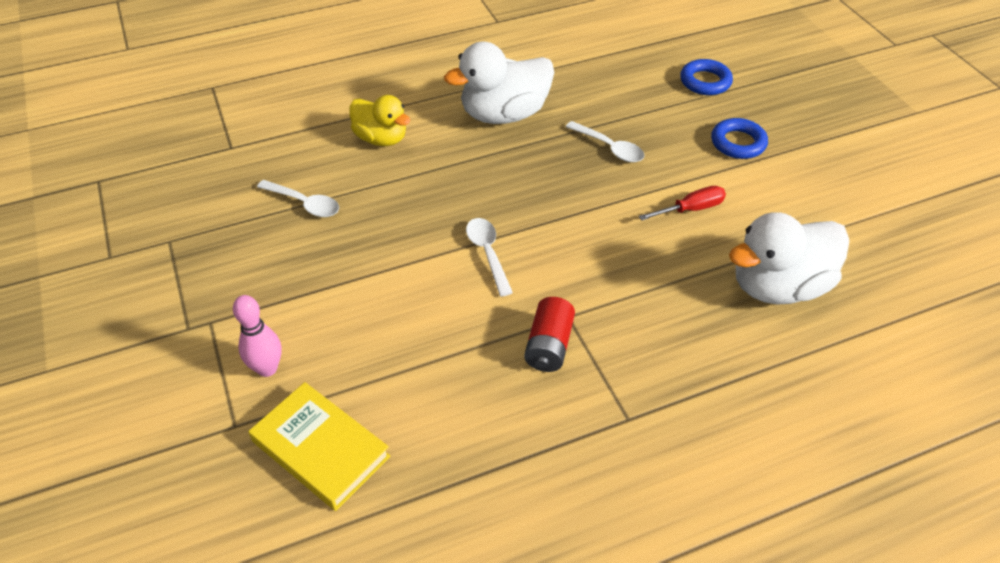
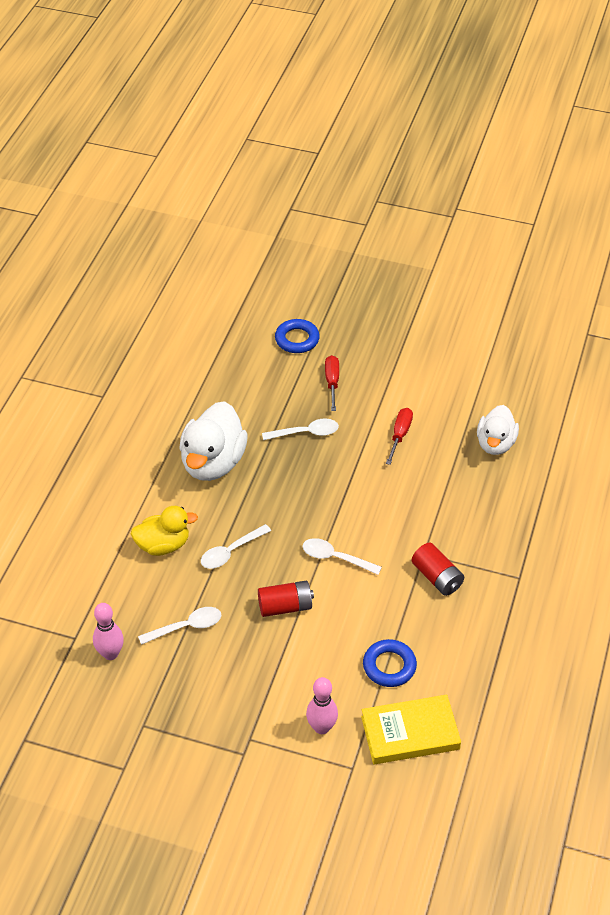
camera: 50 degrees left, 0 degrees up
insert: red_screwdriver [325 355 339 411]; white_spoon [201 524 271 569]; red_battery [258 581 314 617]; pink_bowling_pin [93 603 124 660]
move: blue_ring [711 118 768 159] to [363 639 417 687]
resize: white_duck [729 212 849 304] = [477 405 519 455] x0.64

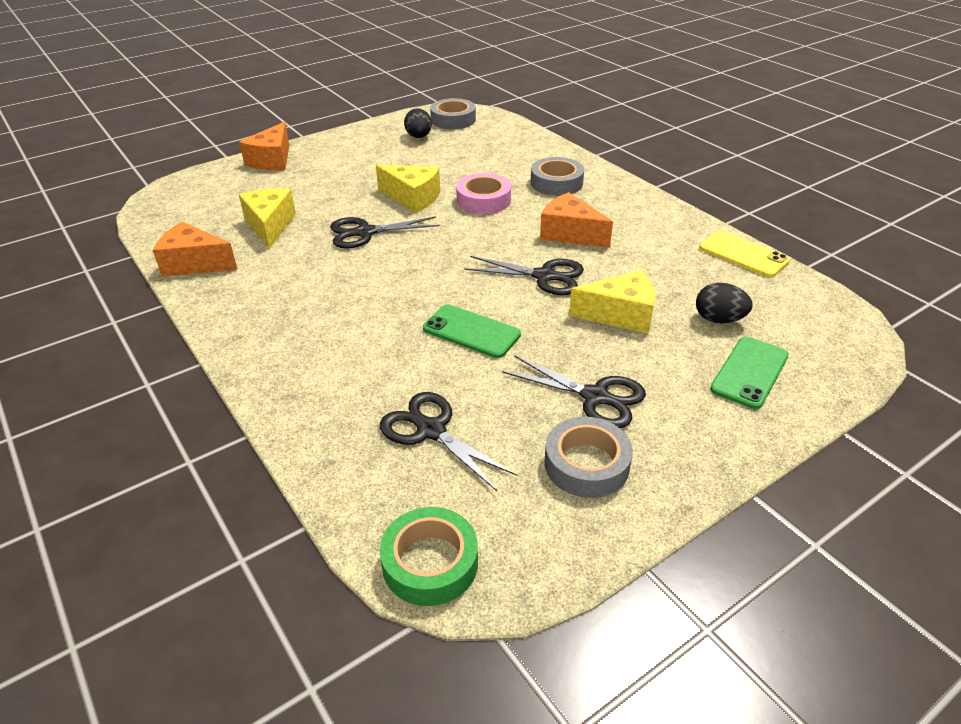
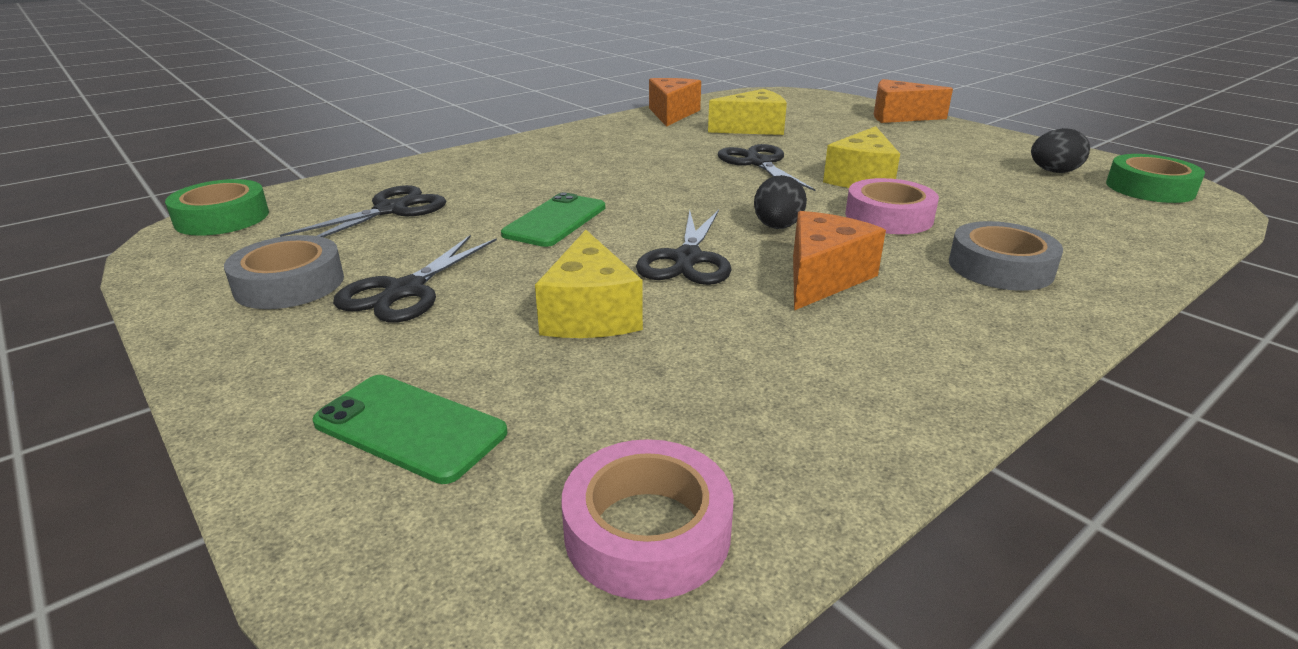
camera: 85 degrees right, 10 degrees down
delete: yellow_phone [699 231 790 277]
insert: pink_tape [562 439 733 600]
move: black_egg [696 283 753 323] to [754 175 807 229]
recolor: grey_tape [430 98 476 129] to green_tape [1106 154 1205 203]

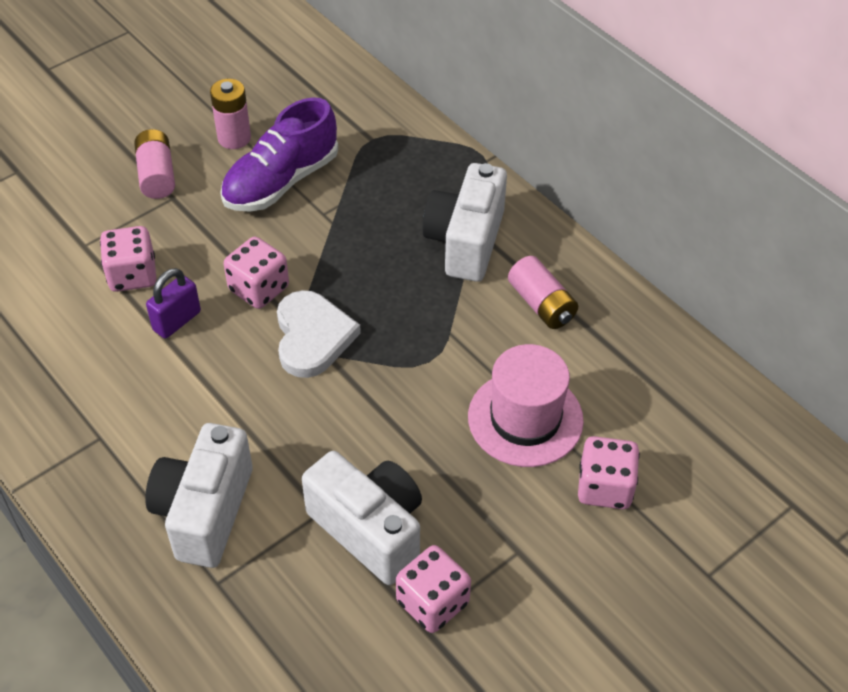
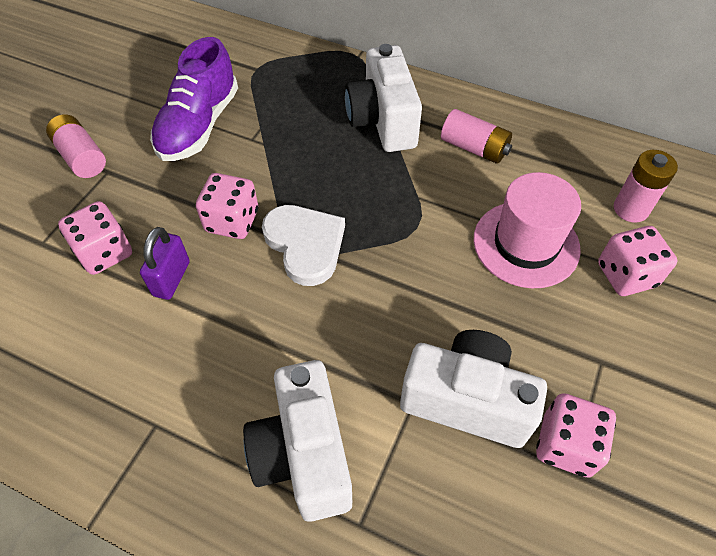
camera: 25 degrees left, 5 degrees up
move: pink_battery [210 79 251 149] to [614 150 678 223]

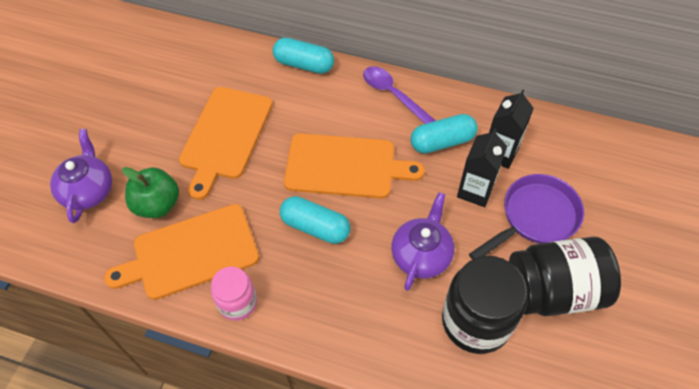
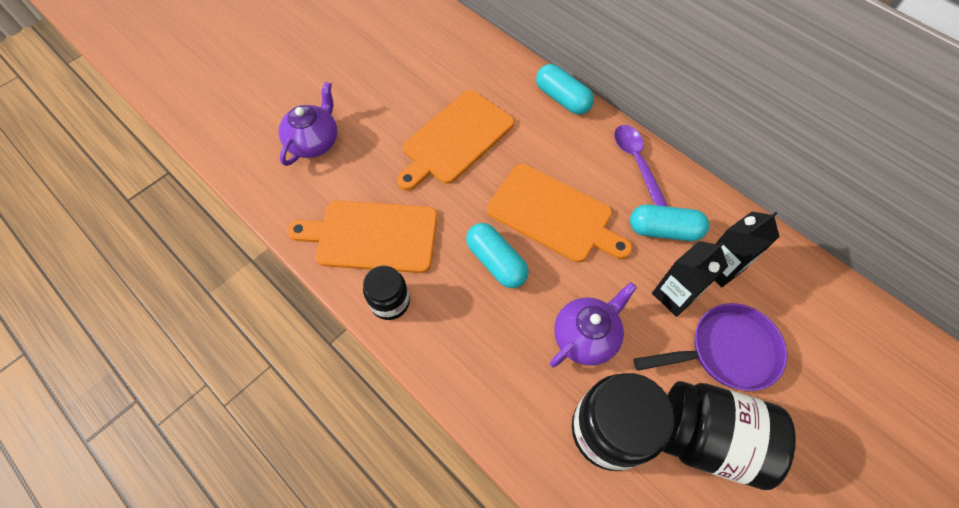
camera: 25 degrees right, 5 degrees up
delete: green_apple [122 167 179 218]
recolor: pink_jar [211 266 257 321] to black_jar [363 265 410 320]

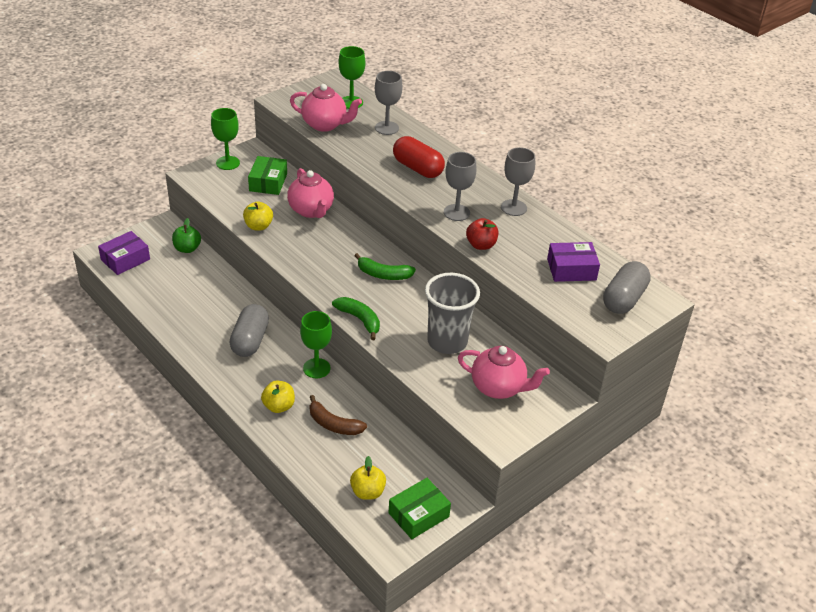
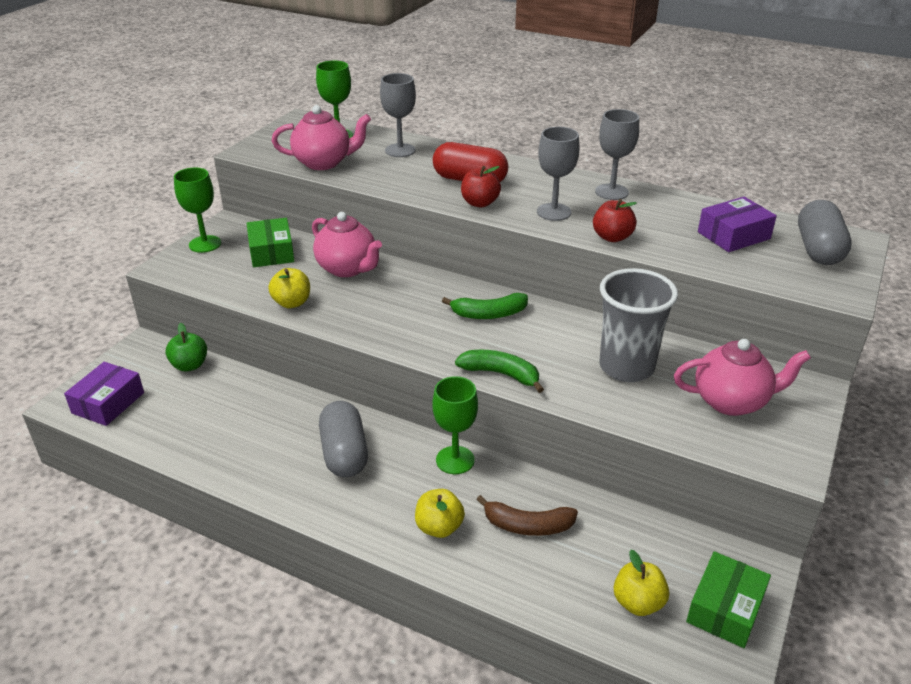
camera: 20 degrees left, 5 degrees down
insert: red_apple [461 166 501 207]

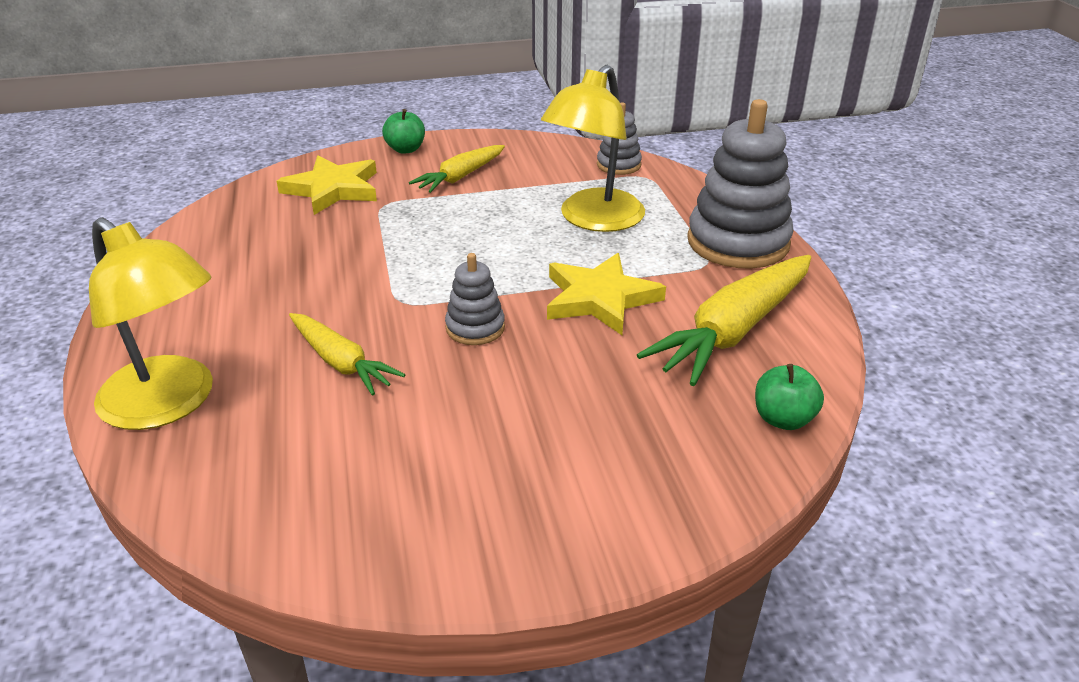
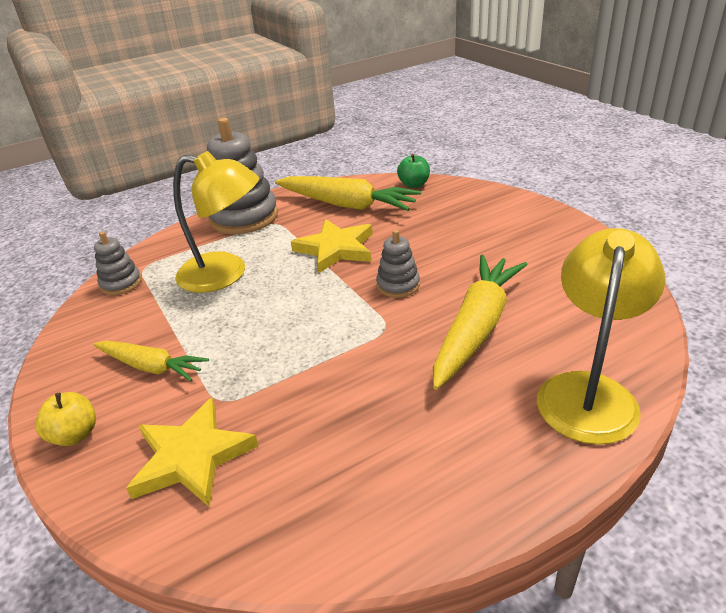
camera: 105 degrees left, 0 degrees up
recolor: green_apple [382 109 425 154] to yellow_apple [35 392 96 446]
resize: yellow_carrot [289 313 405 396] = [433 255 528 390] x1.66

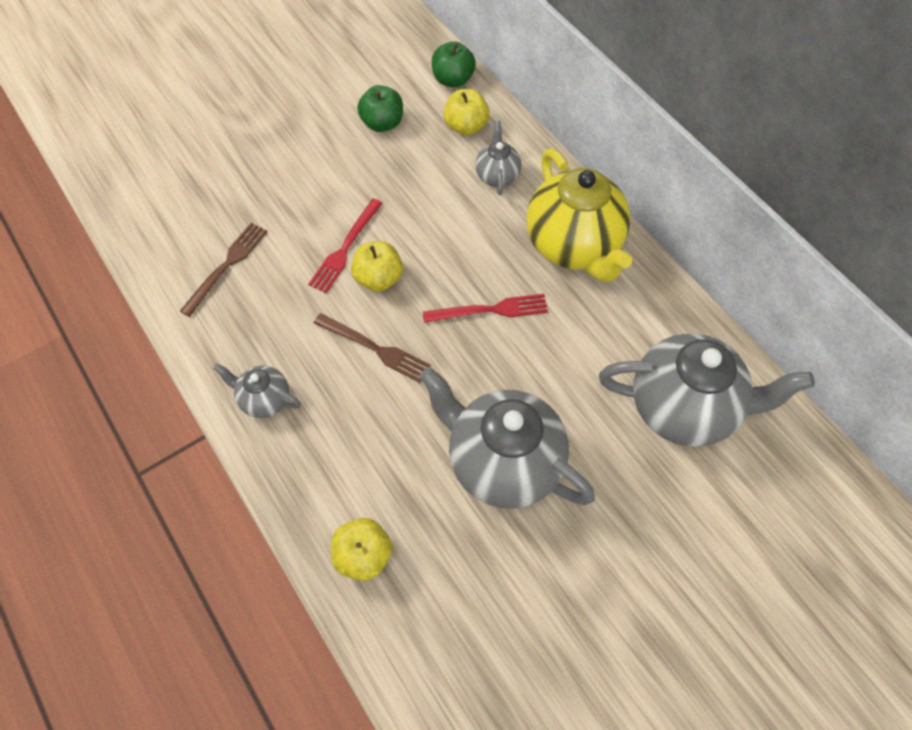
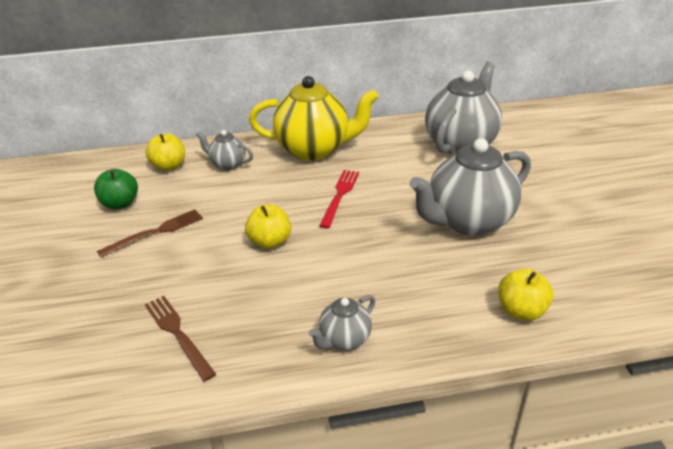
camera: 65 degrees left, 25 degrees down
delete: green_apple [432 41 476 87]; red_fork [308 199 383 293]
move: brown_fork [314 313 431 383] to [97 209 203 257]

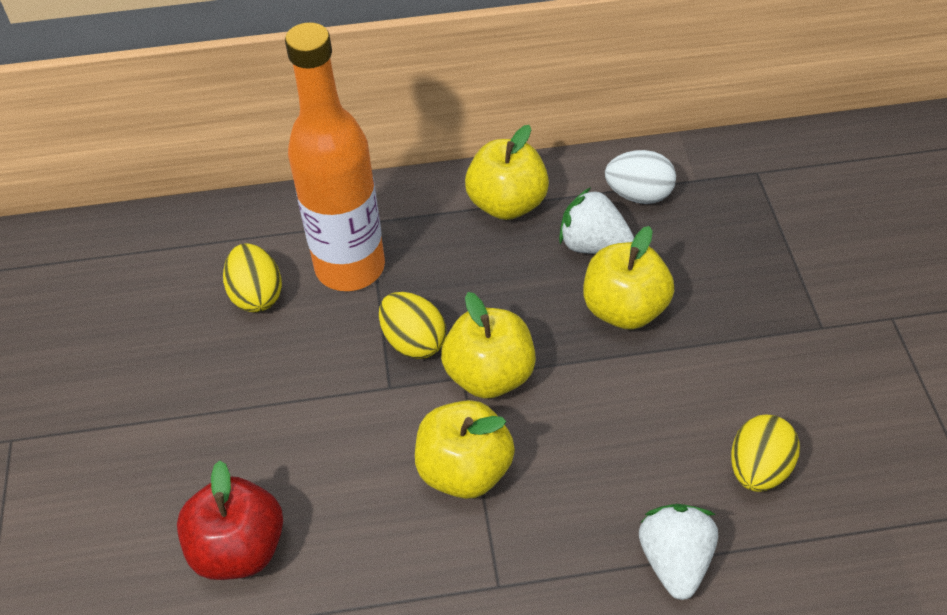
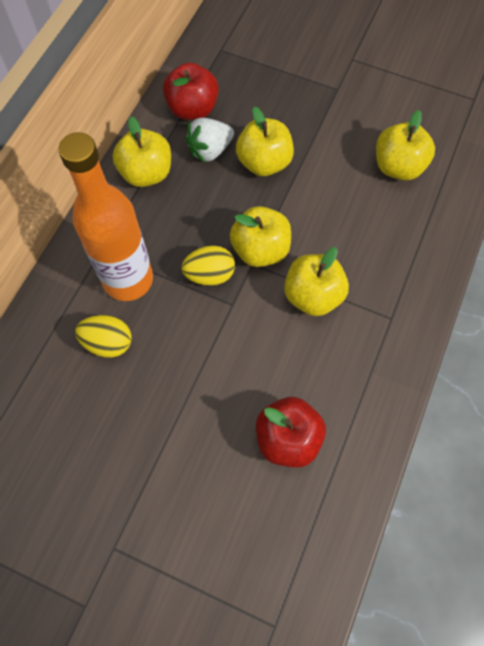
camera: 60 degrees left, 15 degrees up
delete: white_strawberry [639 504 718 600]
replace: white_egg [605 150 676 204] to red_apple [163 63 219 120]; yellow_egg [731 415 800 492] to yellow_apple [376 110 435 181]

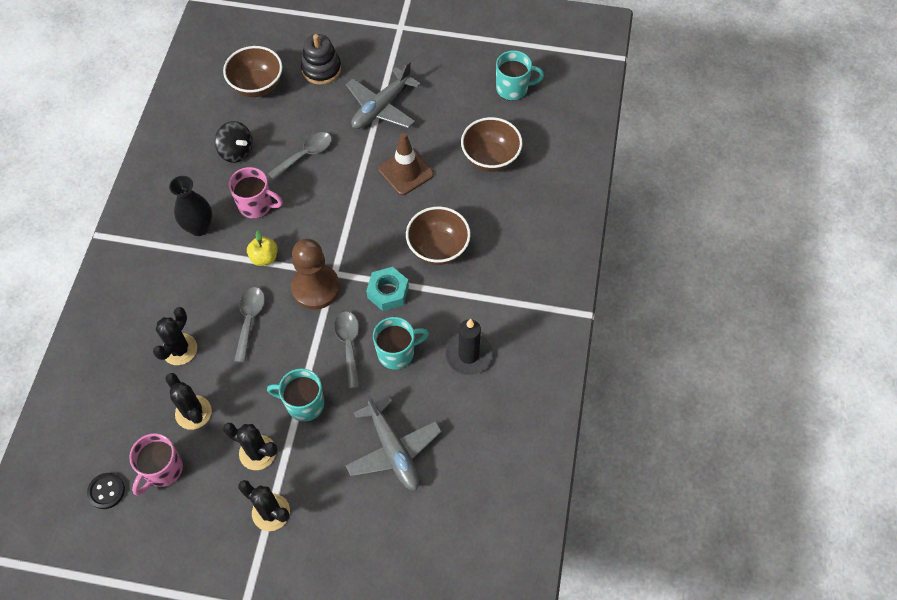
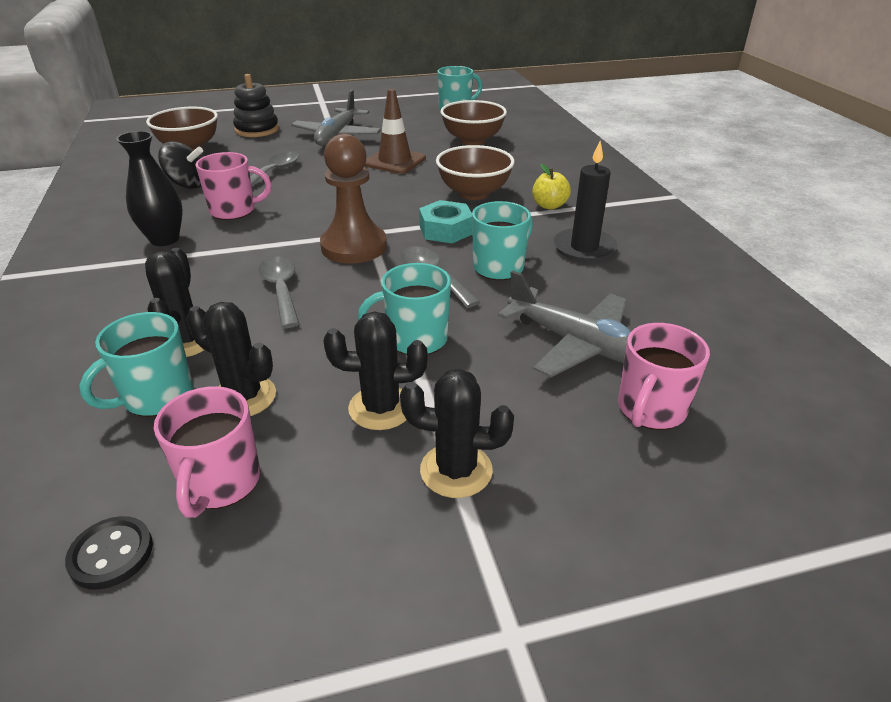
camera: 25 degrees left, 25 degrees down
insert: turquoise_mug [79 312 193 417]; pink_mug [618 323 710 430]
move: yellow_apple [247 230 278 266] to [532 164 571 210]

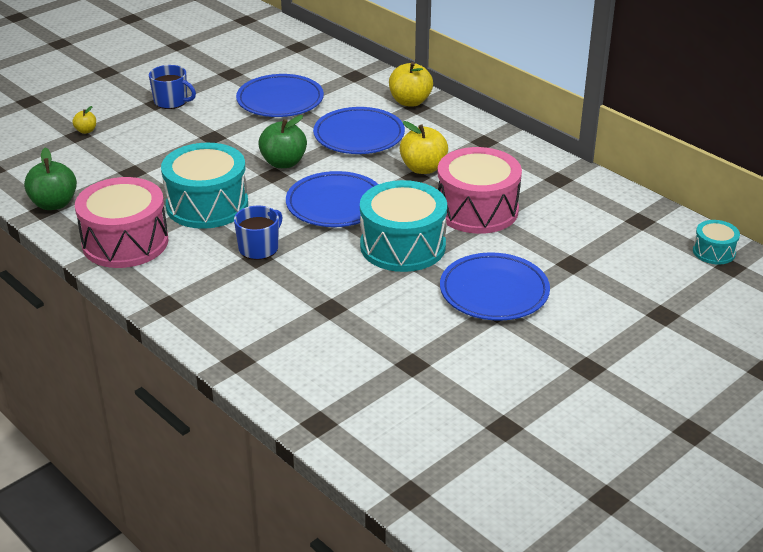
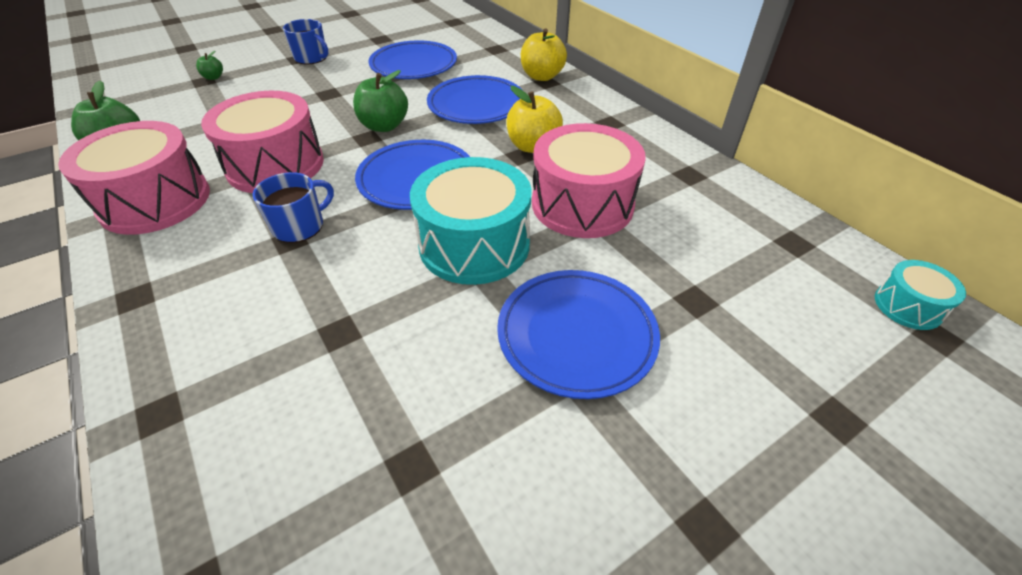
camera: 10 degrees right, 10 degrees up
recolor: yellow_apple [72 106 96 134] to green_apple [196 51 223 80]; turquoise_drum [161 143 248 229] to pink_drum [201 91 324 193]

